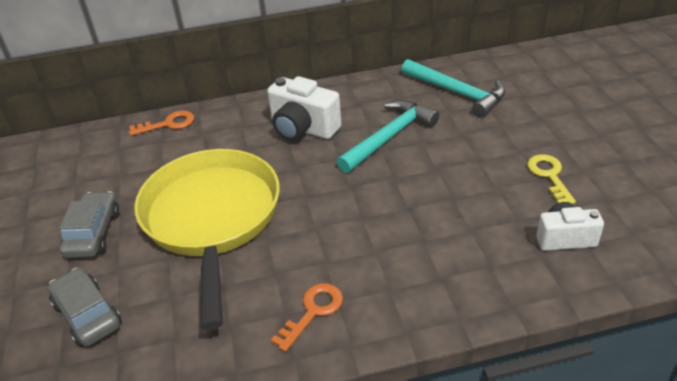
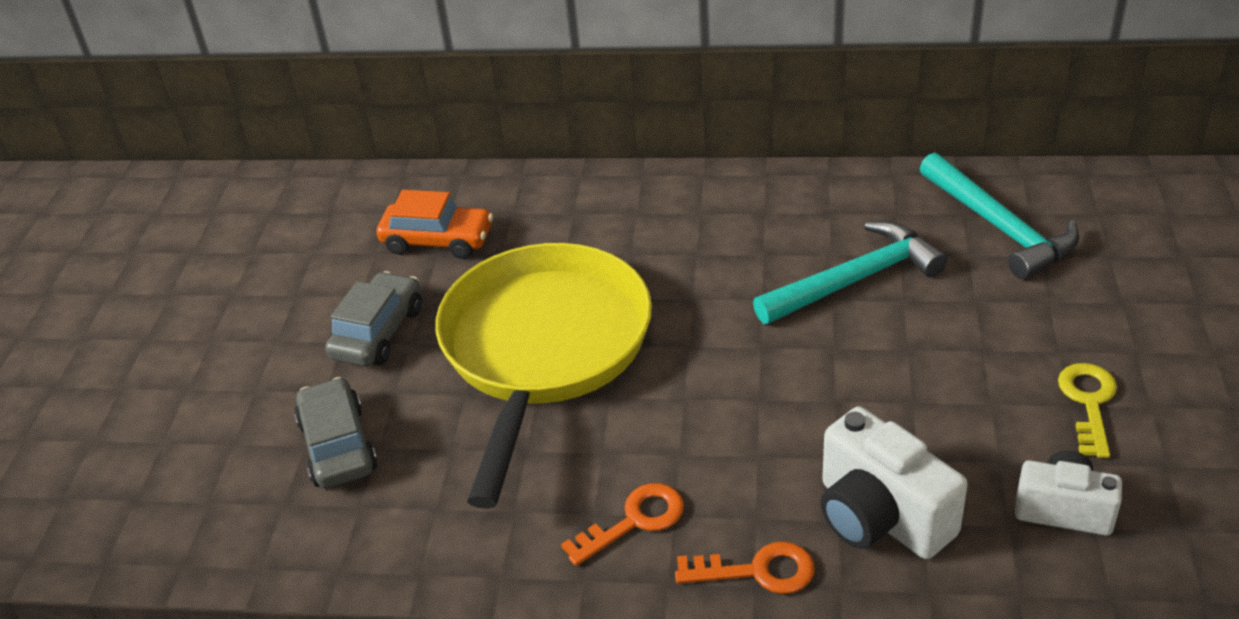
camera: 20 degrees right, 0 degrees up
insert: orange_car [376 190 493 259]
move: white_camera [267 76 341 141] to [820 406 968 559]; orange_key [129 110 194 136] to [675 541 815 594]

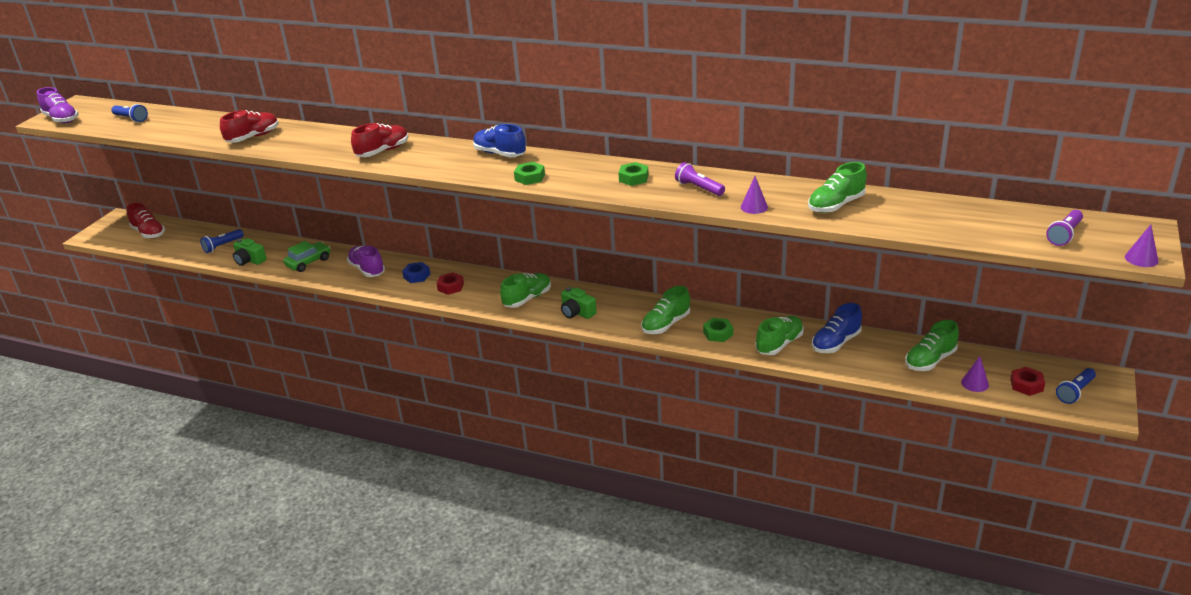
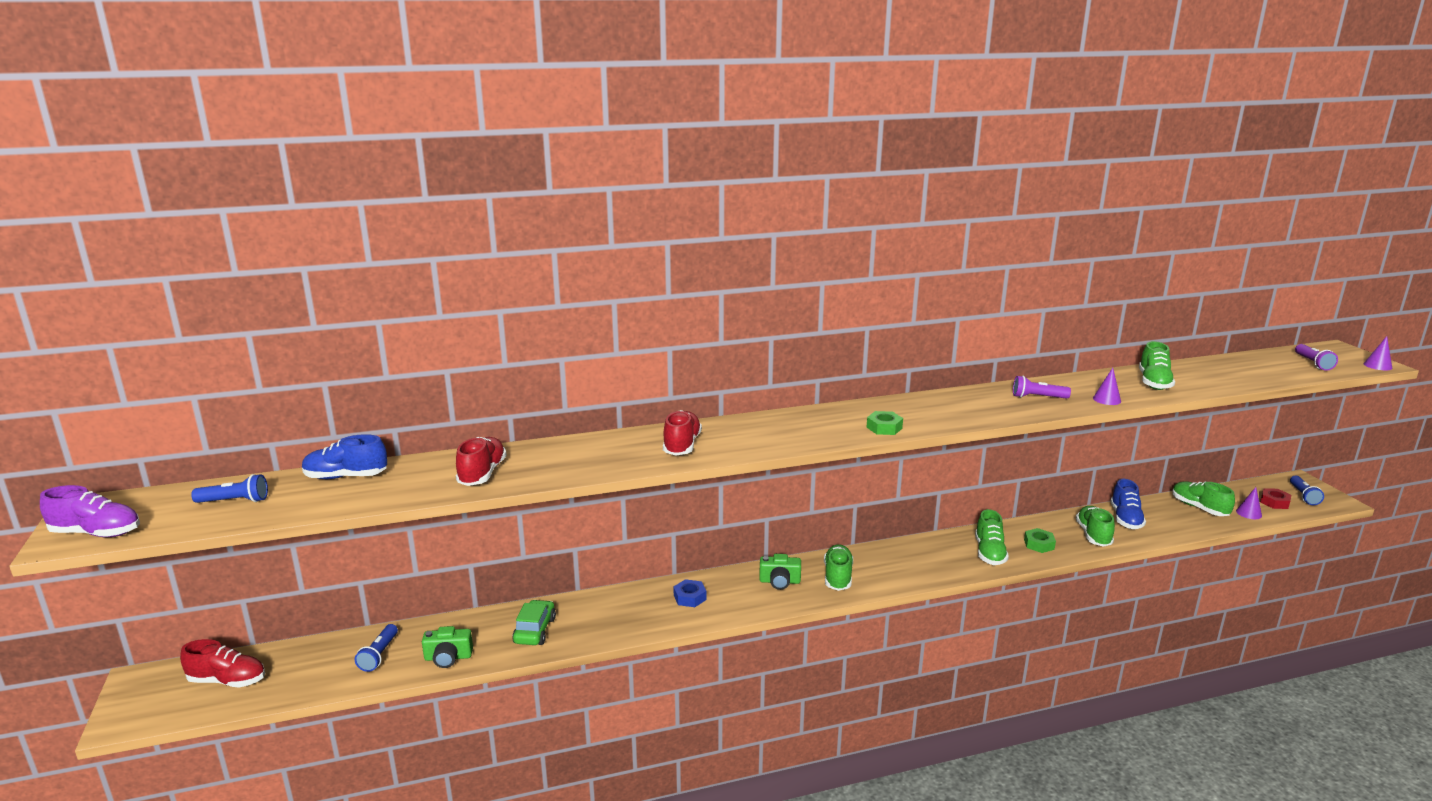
camera: 40 degrees left, 10 degrees down
delete: green_nut [619 162 649 186]; purple_shoe [347 245 385 277]; red_nut [436 272 464 295]
move: blue_shoe [473 124 526 157] to [302 434 387 479]; green_camera [561 287 596 319] to [759 554 801 590]
rotate: green_shoe [905 320 959 371] = [1172 481 1235 516] 135 degrees clockwise

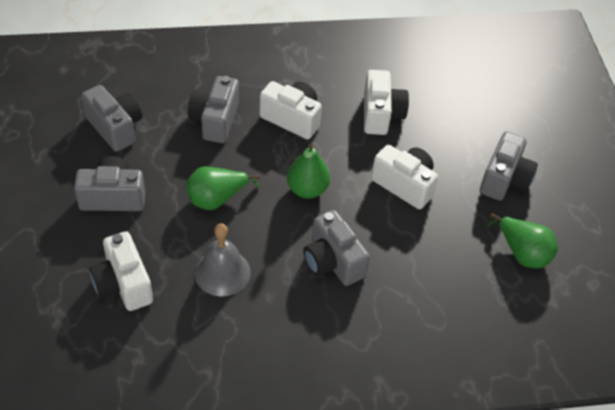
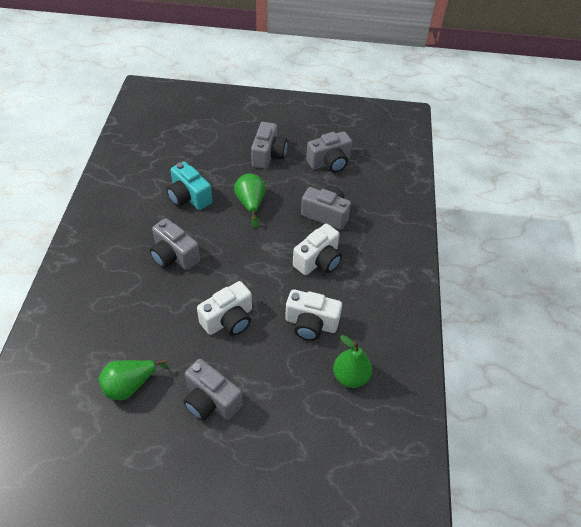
camera: 105 degrees right, 0 degrees up
delete: white_camera [89 231 153 311]
move: green_pear [287 143 330 199] to [333 335 372 388]
replace: grey_bell [194 223 251 297] to turquoise_camera [167 161 213 210]
rotate: grey_camera [303 210 370 286] = [150 218 200 270] 120 degrees counterclockwise

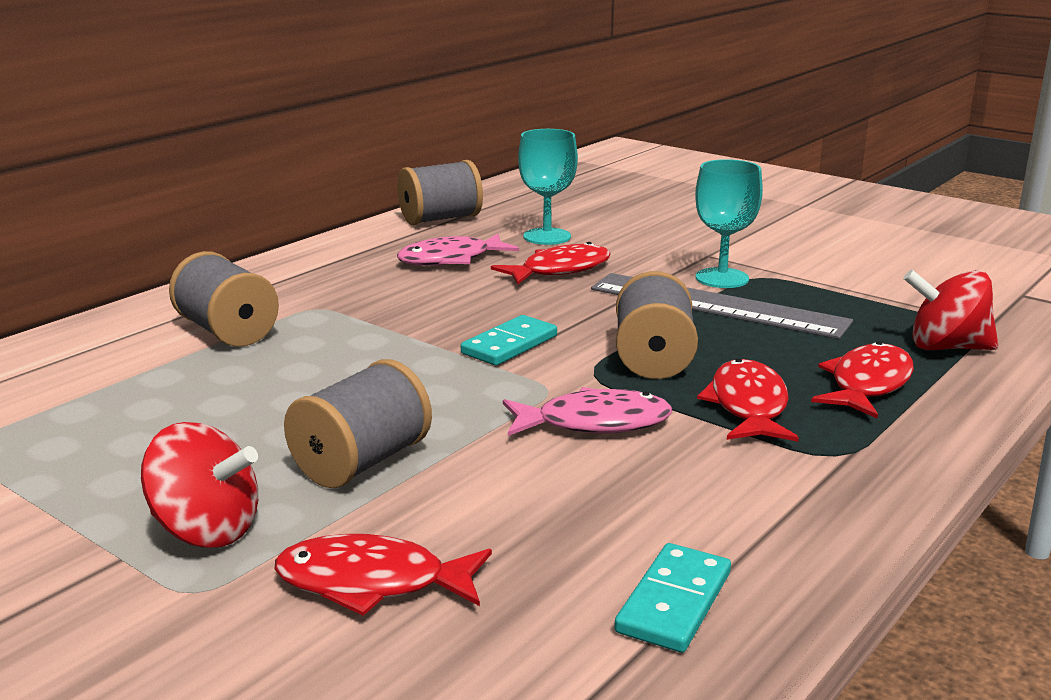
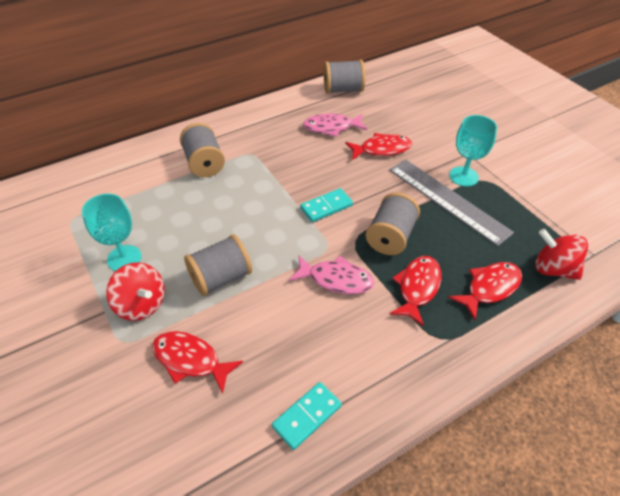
camera: 20 degrees right, 25 degrees up
move: turquoise_goblet [518 129 578 245] to [82 193 142 271]

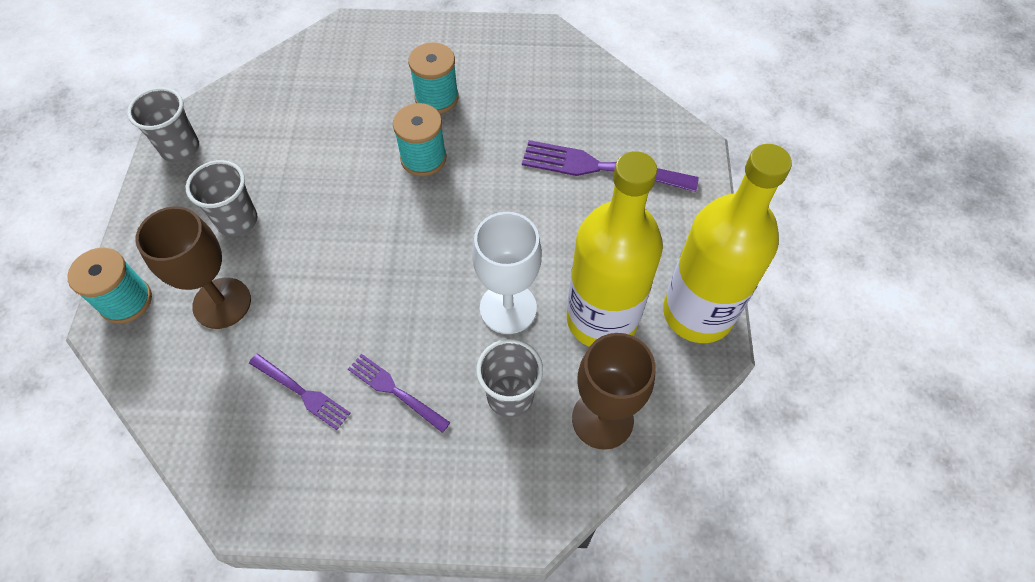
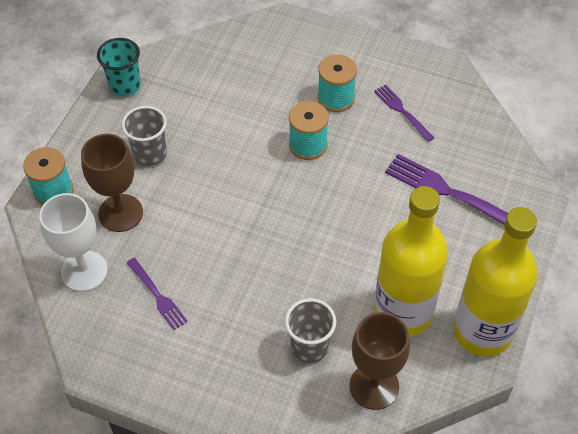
camera: 20 degrees right, 5 degrees down
move: white_goblet [472 212 542 334] to [39 193 108 292]; purple_fork [348 354 451 433] to [374 84 434 142]
recolor: grey_cup [127 87 199 162] to turquoise_cup [97 38 141 97]

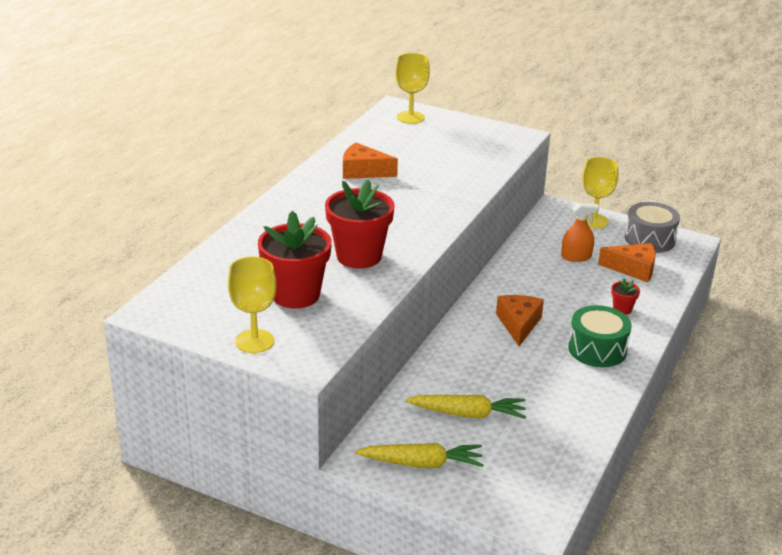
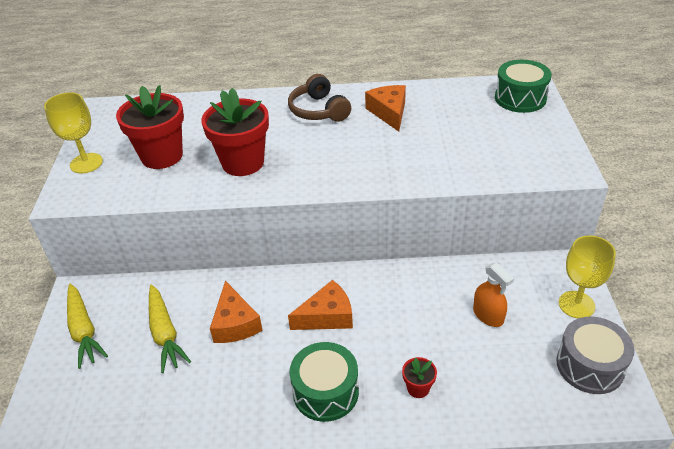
camera: 65 degrees right, 10 degrees up
insert: brown_headphones [288 74 351 122]
move: orange_cheese [598 243 656 282] to [210 281 263 343]
replace: yellow_goblet [395 53 430 124] to green_drum [495 60 552 113]

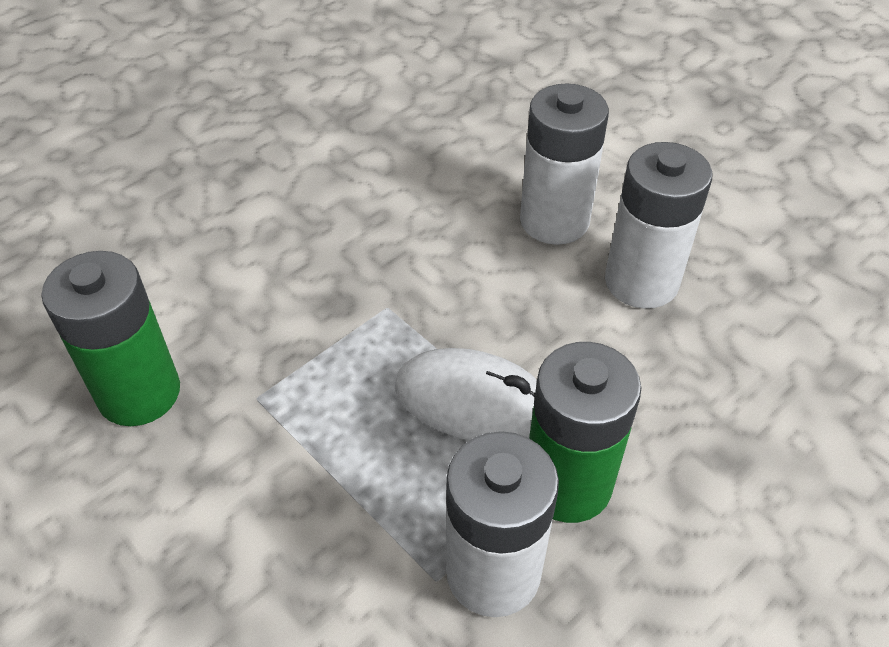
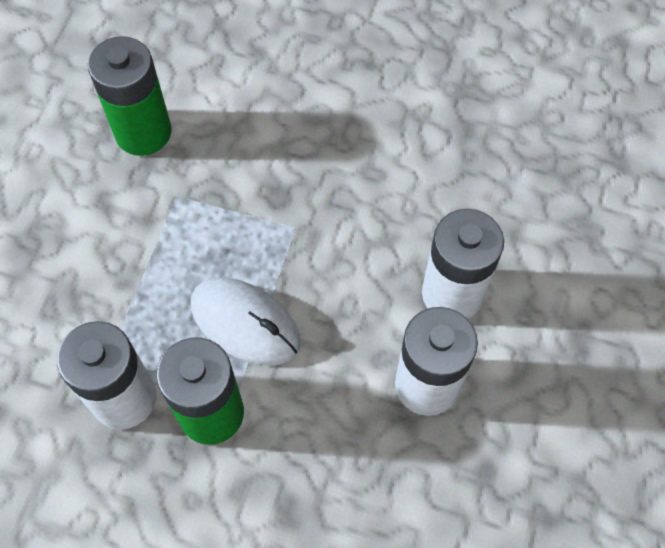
camera: 60 degrees right, 15 degrees up
rotate: white_mouse [395 348 537 440] = [191 278 300 366] 45 degrees counterclockwise

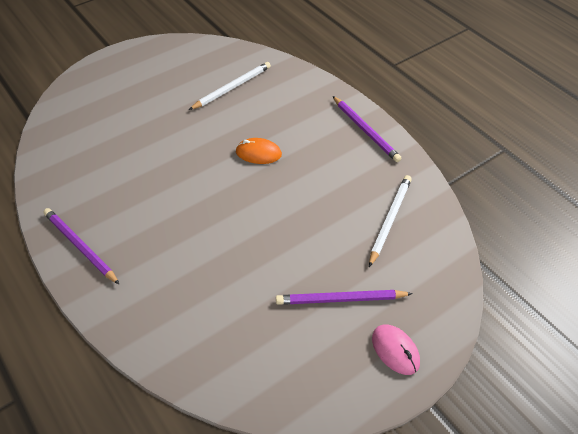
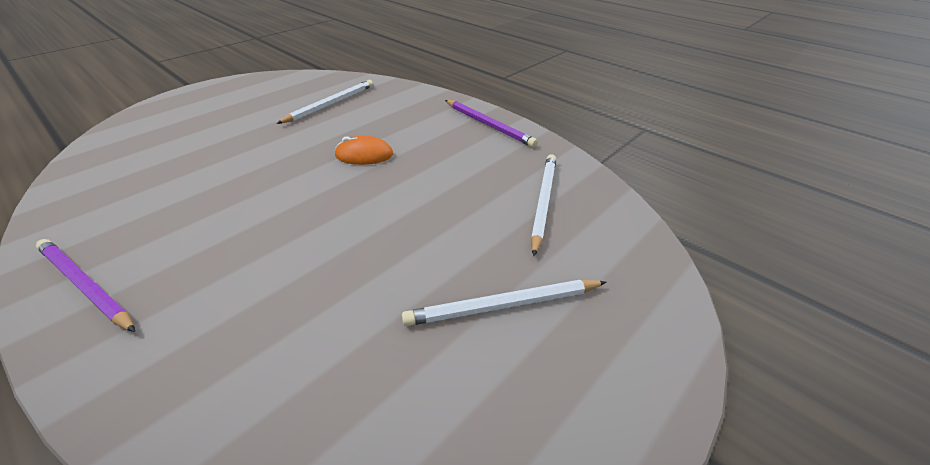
camera: 10 degrees left, 10 degrees down
delete: pink_mouse [372 325 420 375]
recolor: purple_pencil [276 290 413 305] to white_pencil [402 280 606 326]

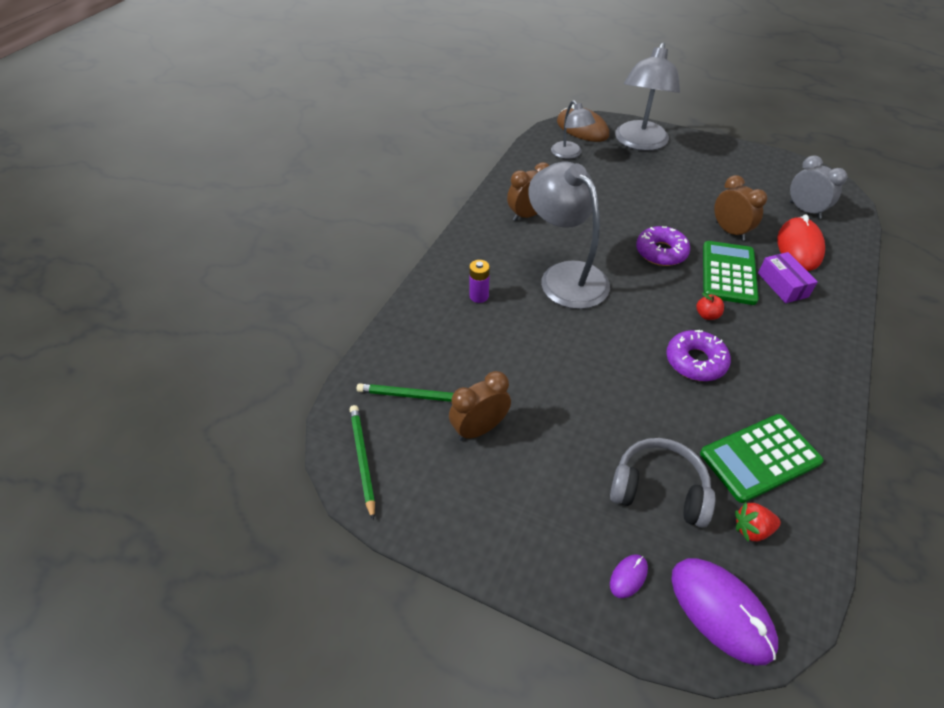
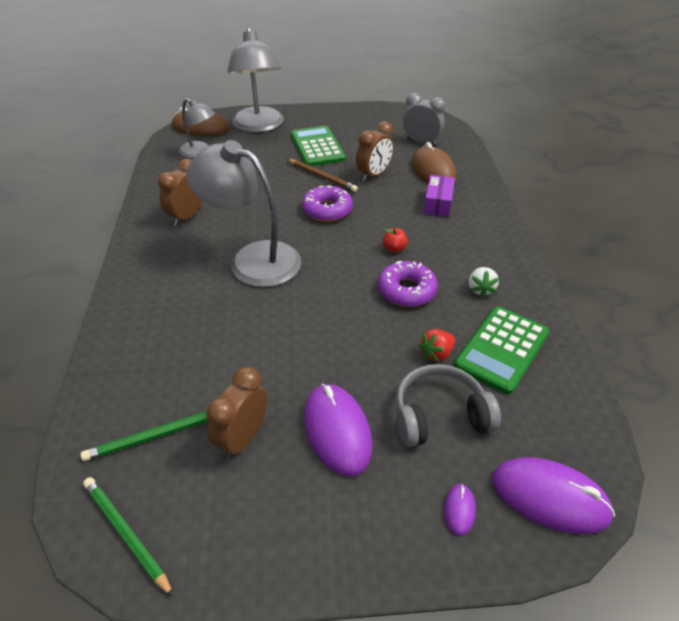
camera: 30 degrees left, 5 degrees down
delete: purple_battery [469 260 490 303]
insert: brown_pencil [287 159 358 192]; white_strawberry [469 267 499 298]; purple_mouse [304 384 372 477]
move: green_calculator [703 241 759 305] to [291 126 346 166]; red_strawberry [735 502 781 542] to [419 329 455 363]
recolor: red_mouse [777 215 825 271] to brown_mouse [412 142 457 184]
rotate: brown_clock [714 175 767 241] = [356 121 394 181] 105 degrees clockwise; purple_box [758 252 818 303] = [424 175 455 217] 60 degrees clockwise

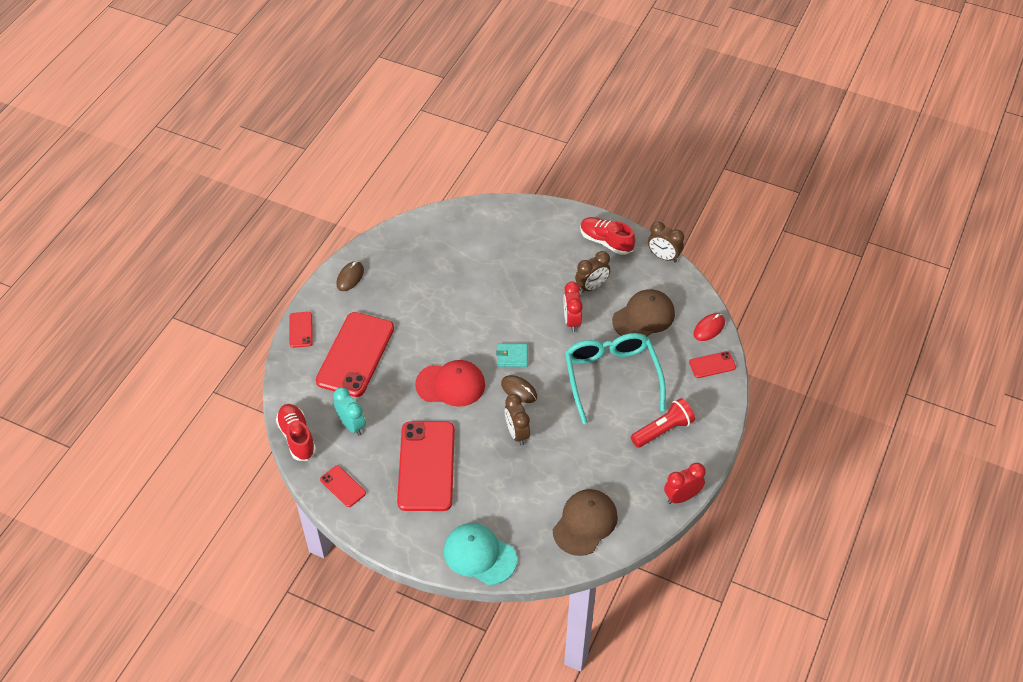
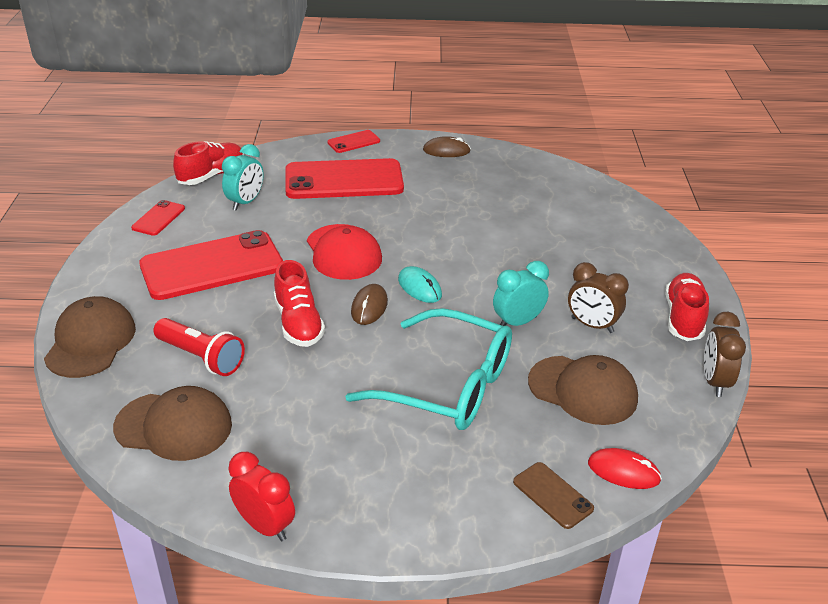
camera: 65 degrees right, 15 degrees down
move: red_flashlight [631 398 695 448] to [154 318 245 376]
replace: turquoise_wallet [496 343 528 367] to turquoise_mouse [398 266 442 303]; brown_clock [505 394 530 446] to red_shoe [274 260 325 347]
recolor: red_clock [564 282 583 332] to turquoise_clock [493 261 549 326]; red_phone [689 351 736 378] to brown_phone [513 462 594 529]; turquoise_cap [444 523 517 585] to brown_cap [44 296 136 378]
rotate: turquoise_glasses [565 333 666 424] = [345 308 512 430] 60 degrees clockwise

